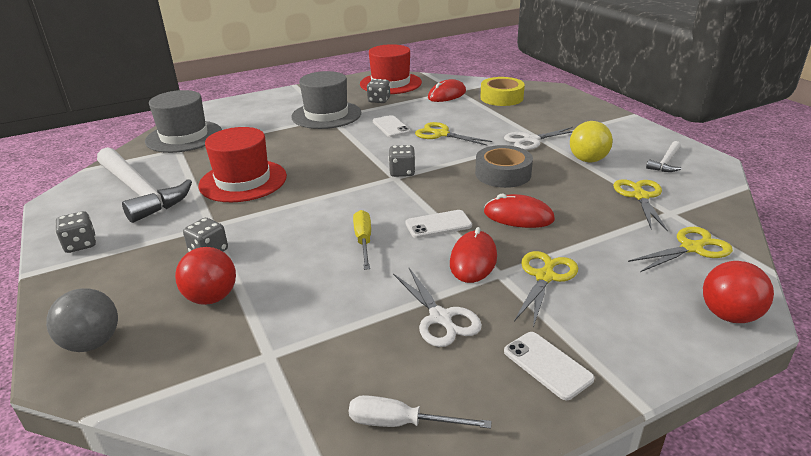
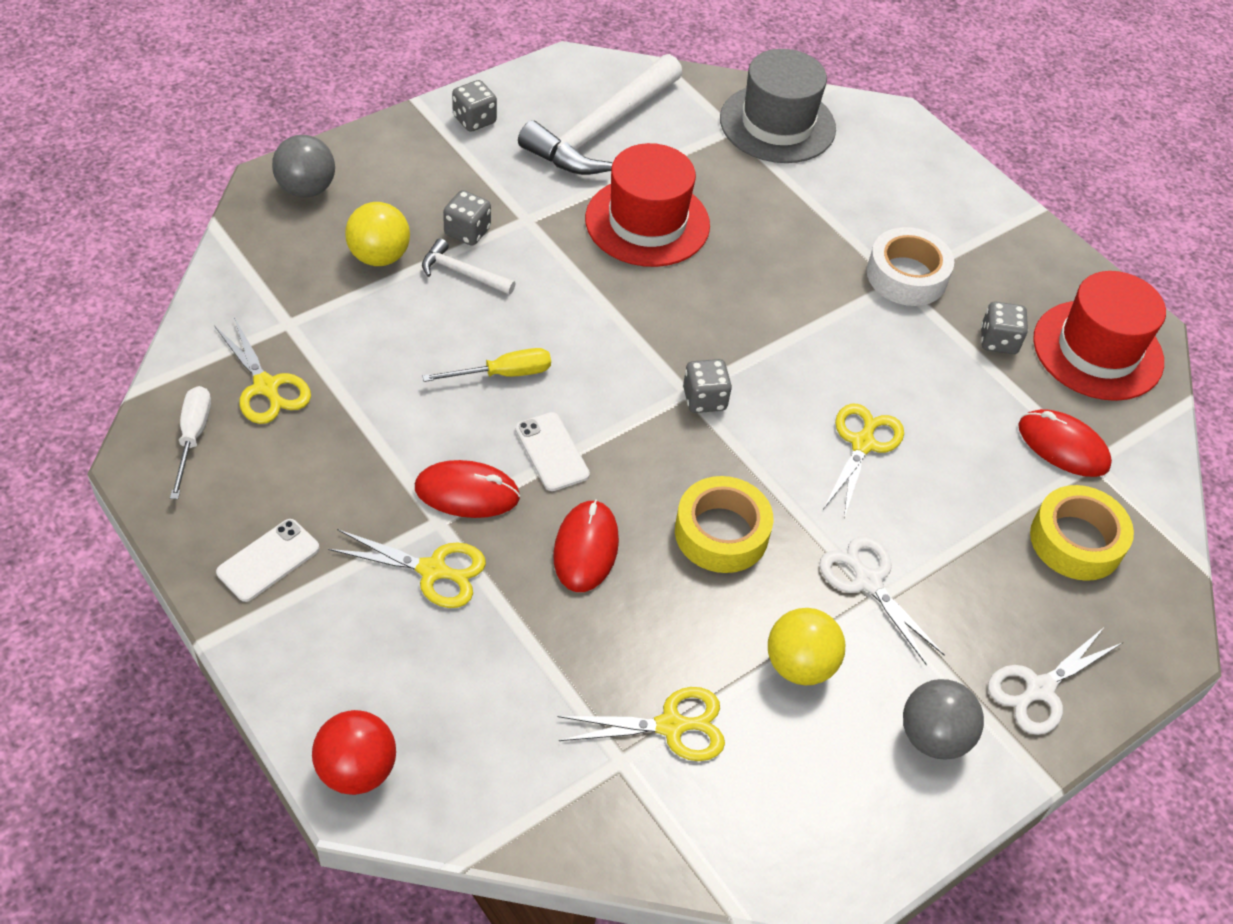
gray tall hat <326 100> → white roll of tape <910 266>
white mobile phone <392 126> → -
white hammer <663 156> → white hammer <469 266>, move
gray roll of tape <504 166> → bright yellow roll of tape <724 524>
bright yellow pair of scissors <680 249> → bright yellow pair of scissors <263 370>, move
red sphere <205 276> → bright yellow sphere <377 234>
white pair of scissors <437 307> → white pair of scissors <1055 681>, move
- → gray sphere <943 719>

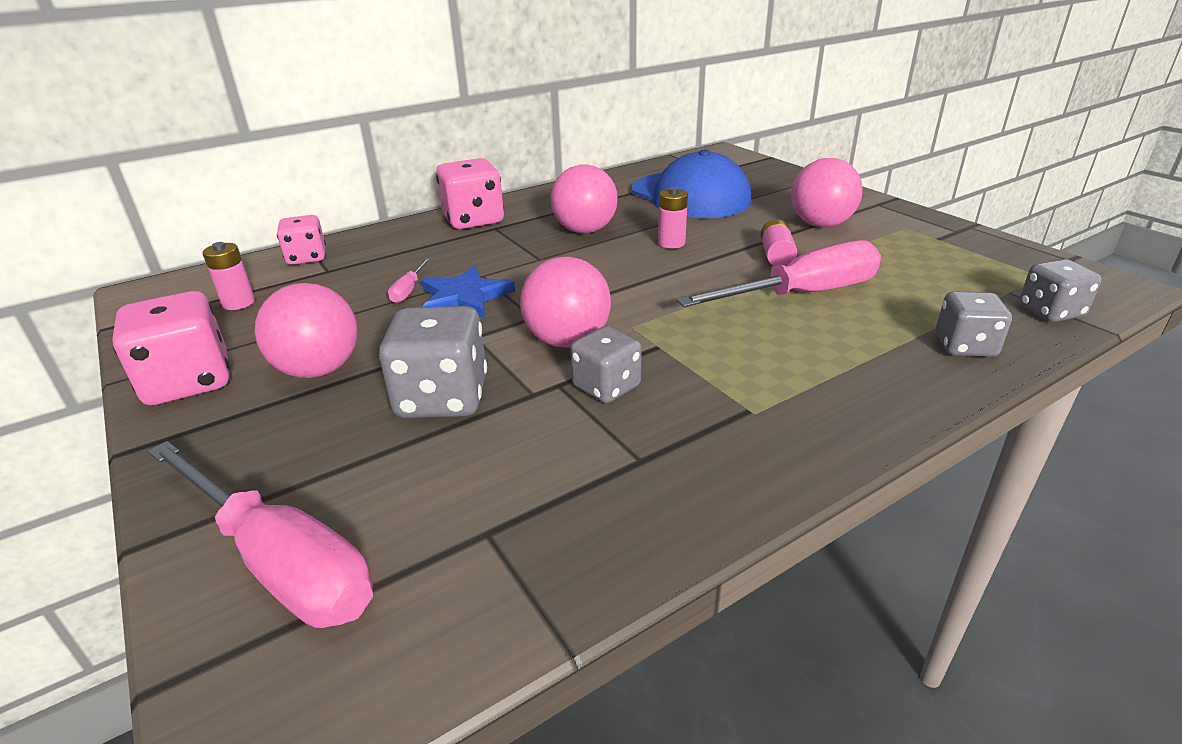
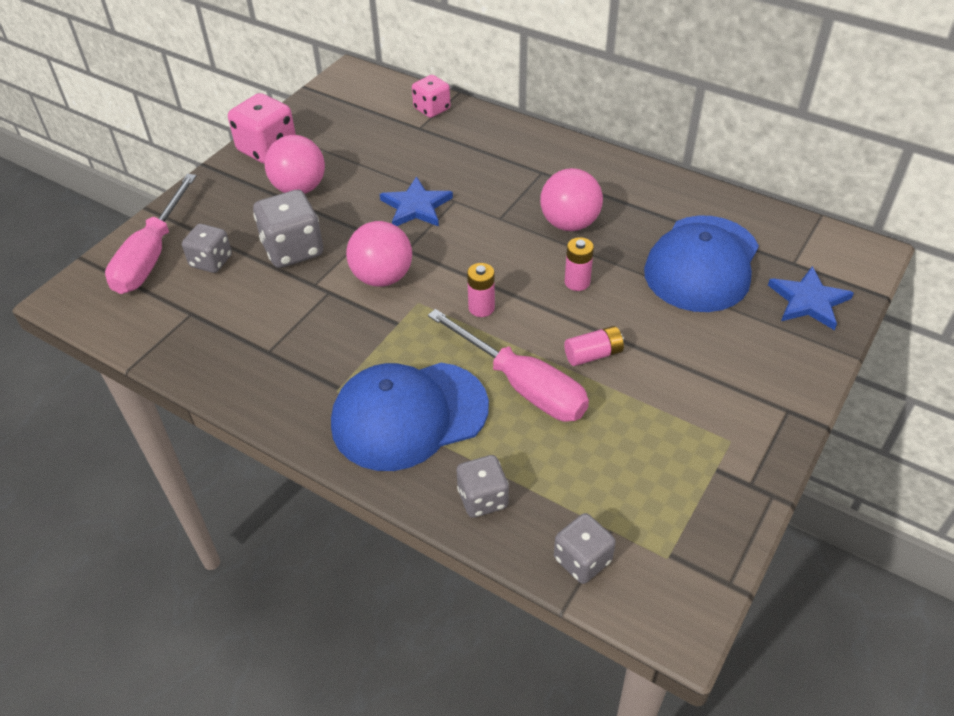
rose-pink die <470 193> → -
rose-pink sphere <826 192> → -
rose-pink power cell <228 276> → rose-pink power cell <481 290>, move
rose-pink flat screwdriver <409 280> → -
gray die <606 364> → gray die <207 248>, move
- → royal blue star shape <811 298>
- → royal blue peaked cap <410 417>

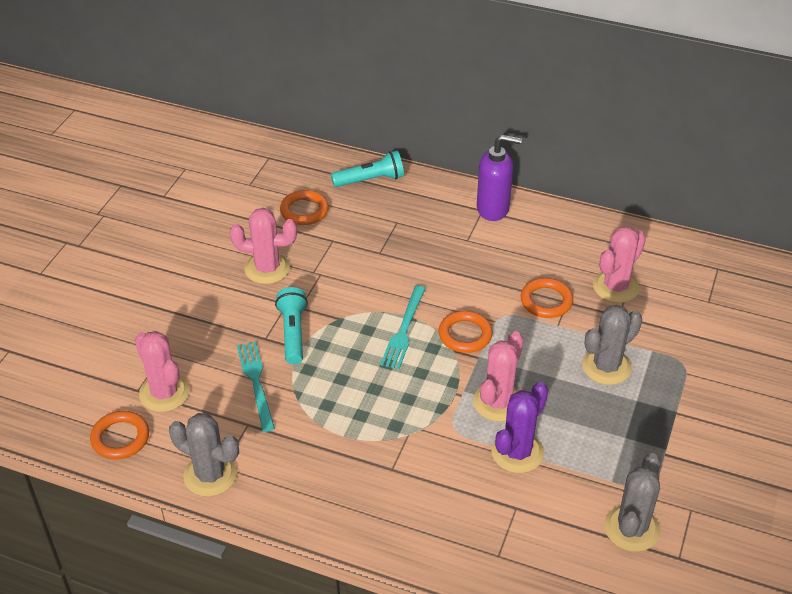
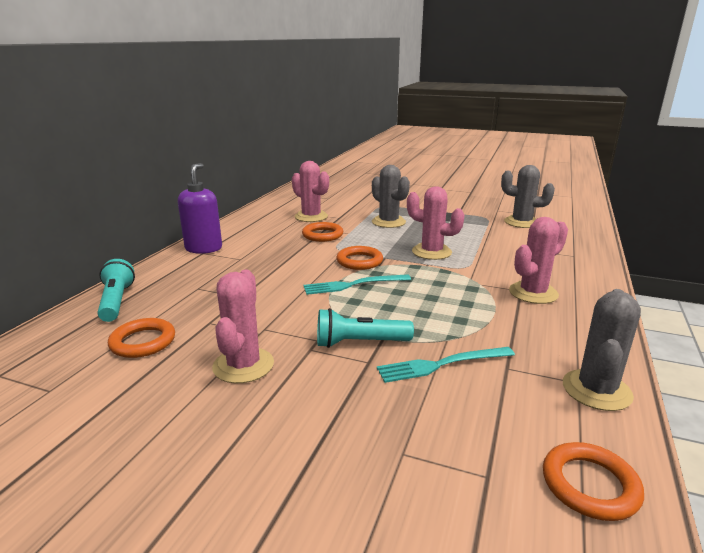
teal table fork <403 327> → teal table fork <357 284>, 150 degrees clockwise
rose-pink saguaro cactus <162 371> → rose-pink saguaro cactus <538 260>, move
royal purple saguaro cactus <519 427> → -

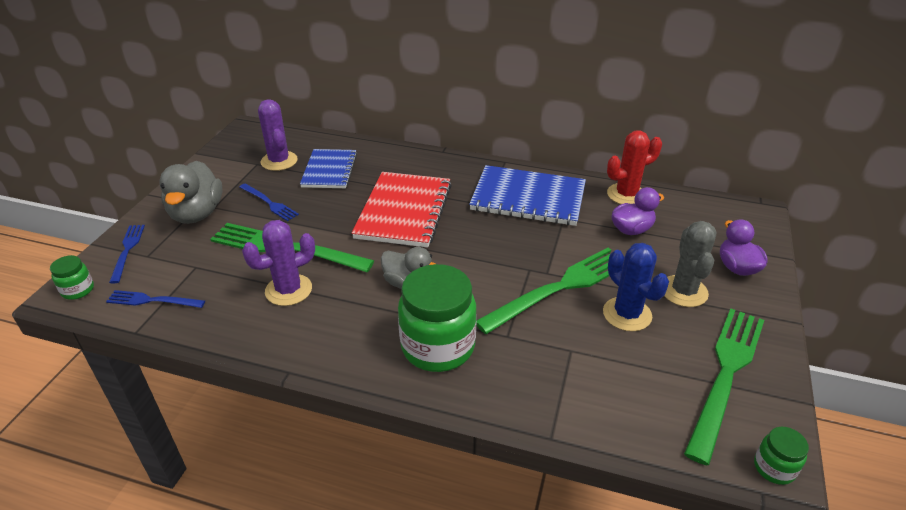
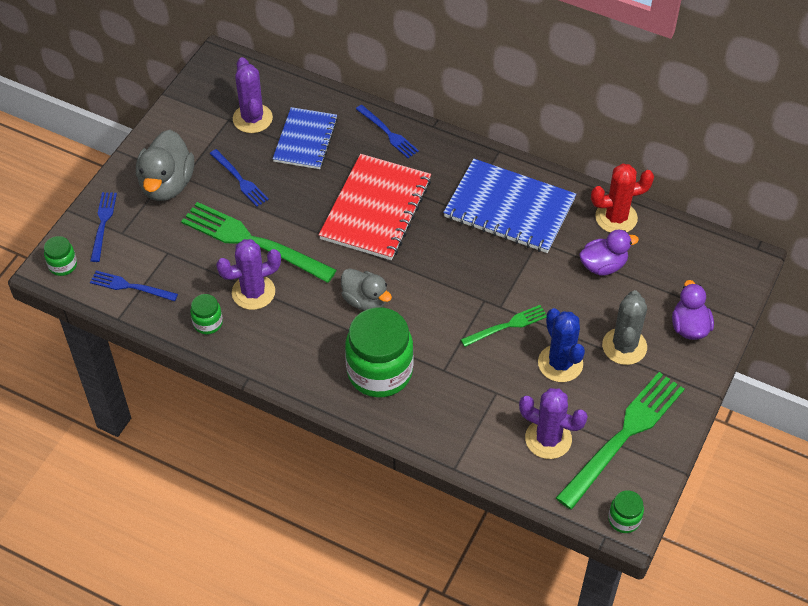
emerald table fork <543 291> → emerald table fork <504 326>, x0.52
- → royal blue table fork <387 131>
- → emerald jam jar <206 314>
- → royal purple saguaro cactus <553 423>

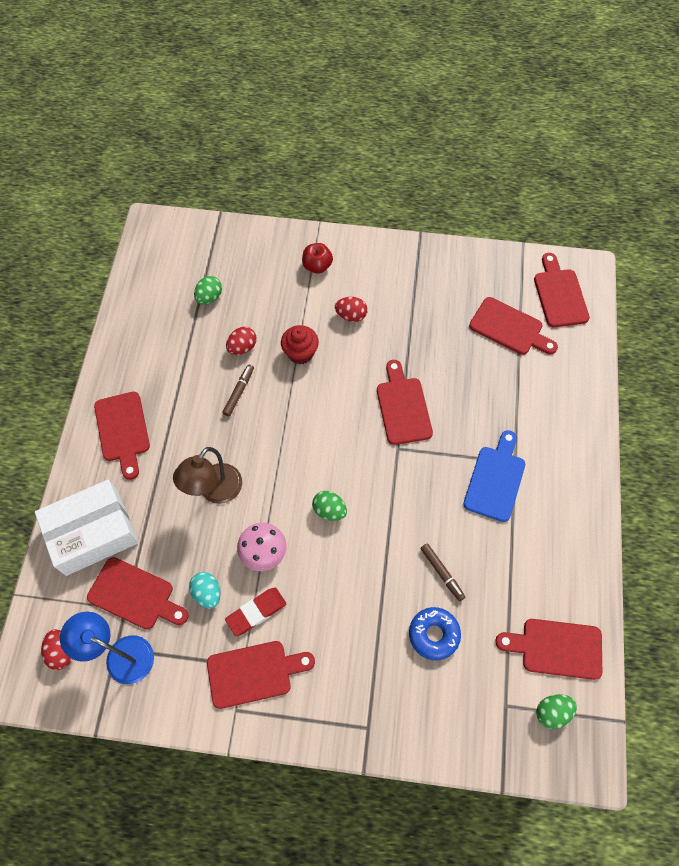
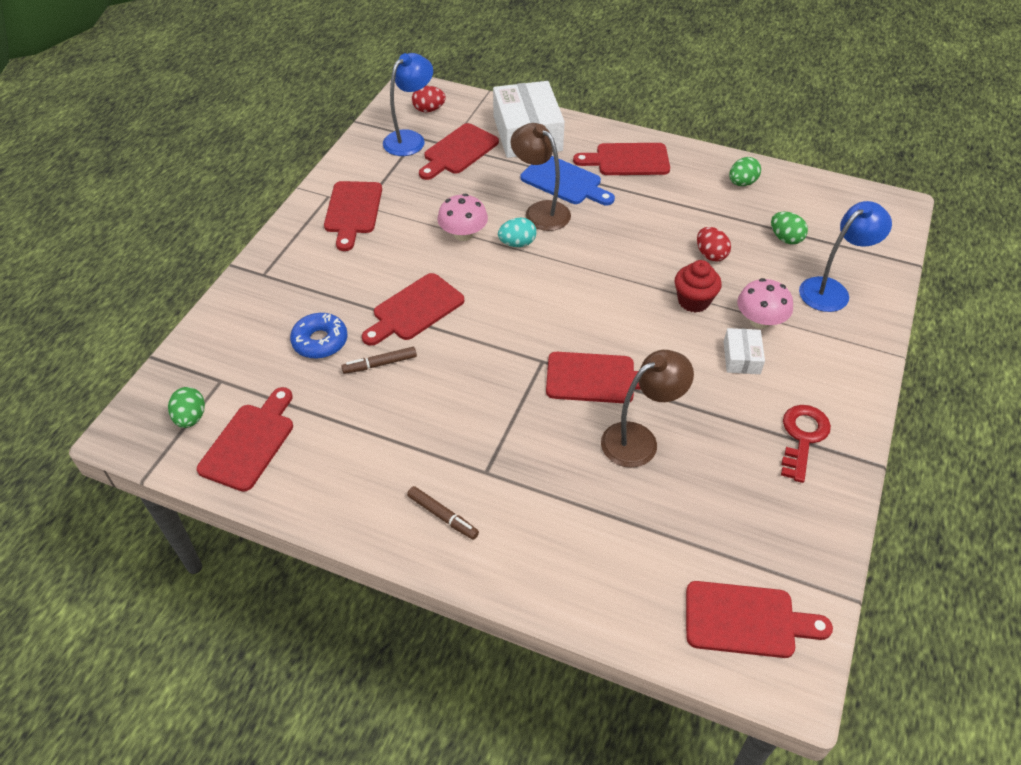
red apple <317 258> → -
red egg <351 309> → white package <744 351>
red cutting board <513 326> → red cutting board <413 309>, move
brown marker <238 390> → brown marker <443 513>, move
royal blue cutting board <494 476> → royal blue cutting board <568 180>, move
emerald egg <329 506> → emerald egg <745 171>, move
teal egg <205 590> → teal egg <517 232>, move
red pencil eraser <255 611> → -
- → royal blue lamp <845 256>
- → rose-pink fungus <765 303>
- → brown lamp <647 409>
- → red key <806 444>

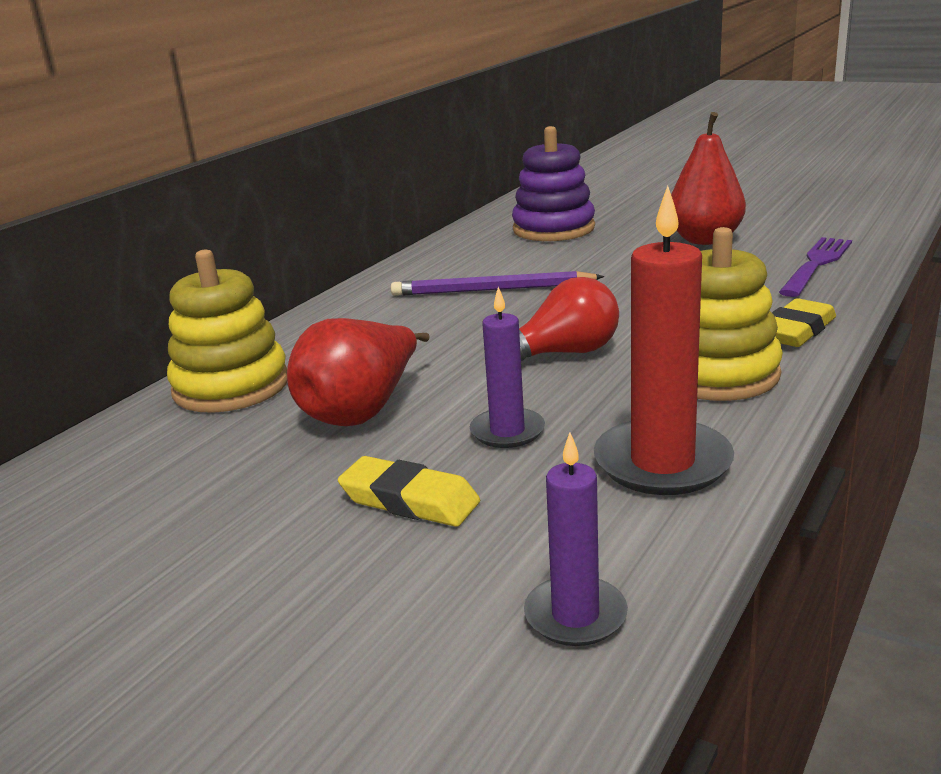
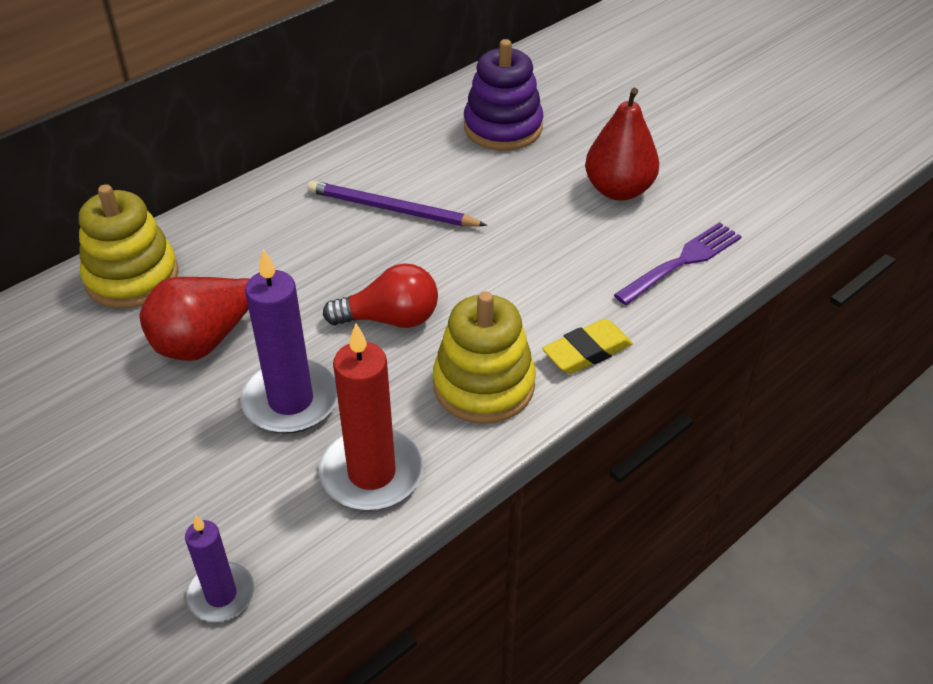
royal purple pillar candle <507 367> → royal purple pillar candle <289 341>, x1.68
bright yellow pencil eraser <409 491> → -

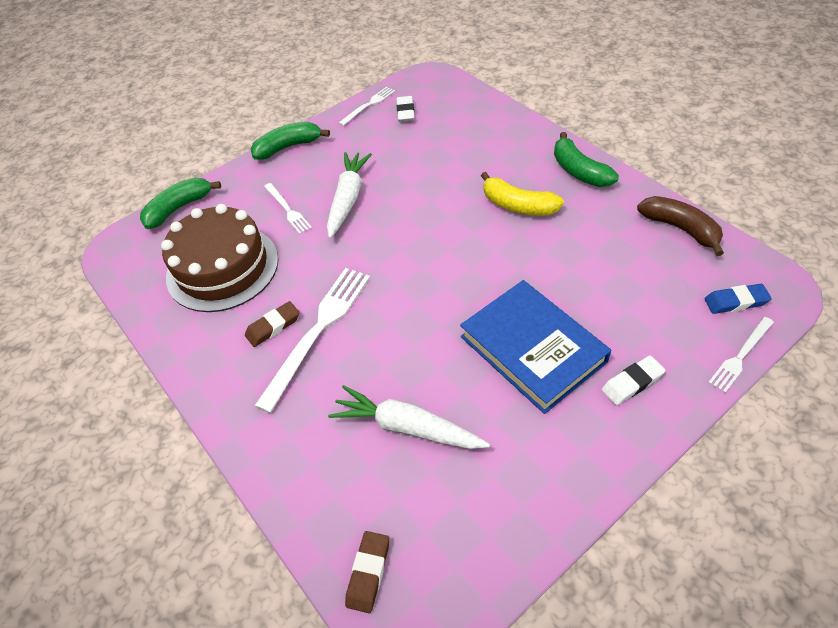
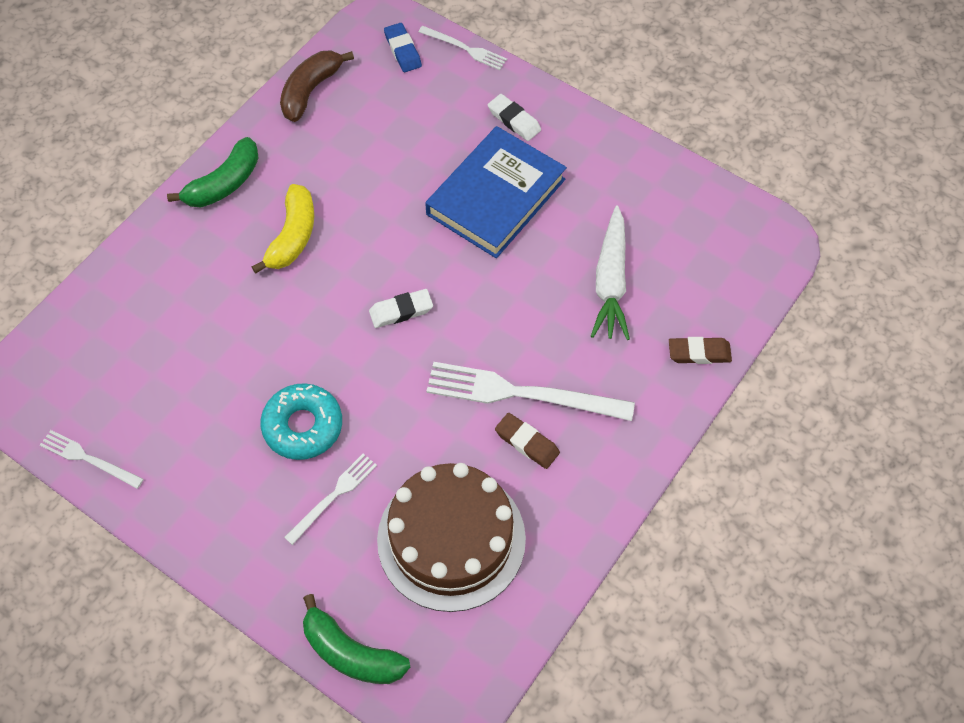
white pencil eraser <405 109> → white pencil eraser <401 308>, move
emerald toy banana <290 141> → -
white toy carrot <349 195> → teal doughnut <301 421>
brown pencil eraser <367 572> → brown pencil eraser <700 350>, move

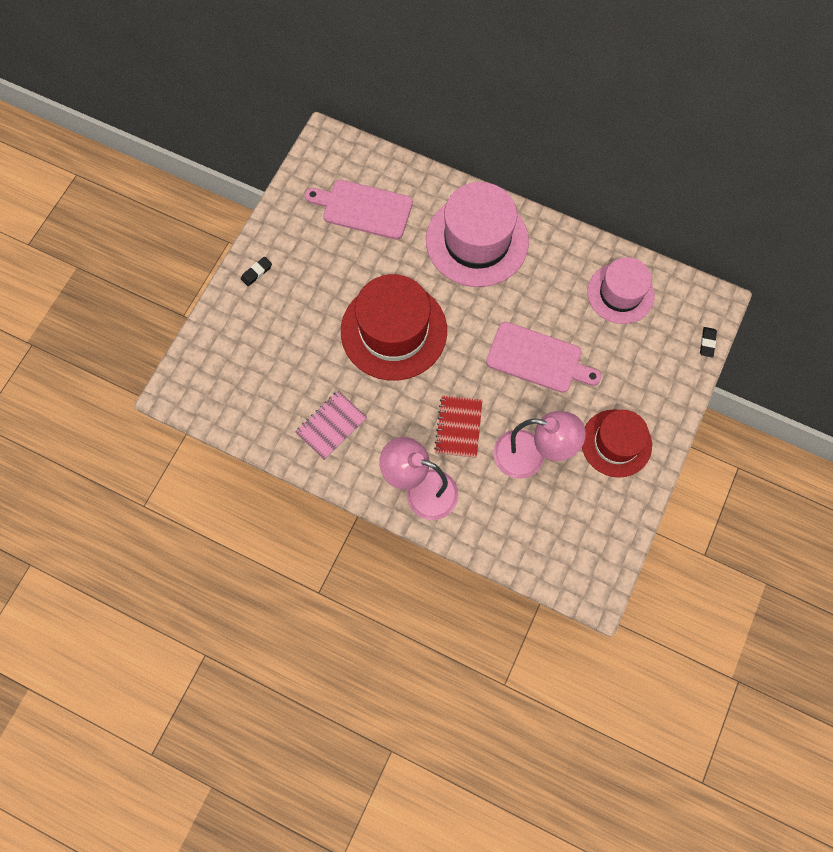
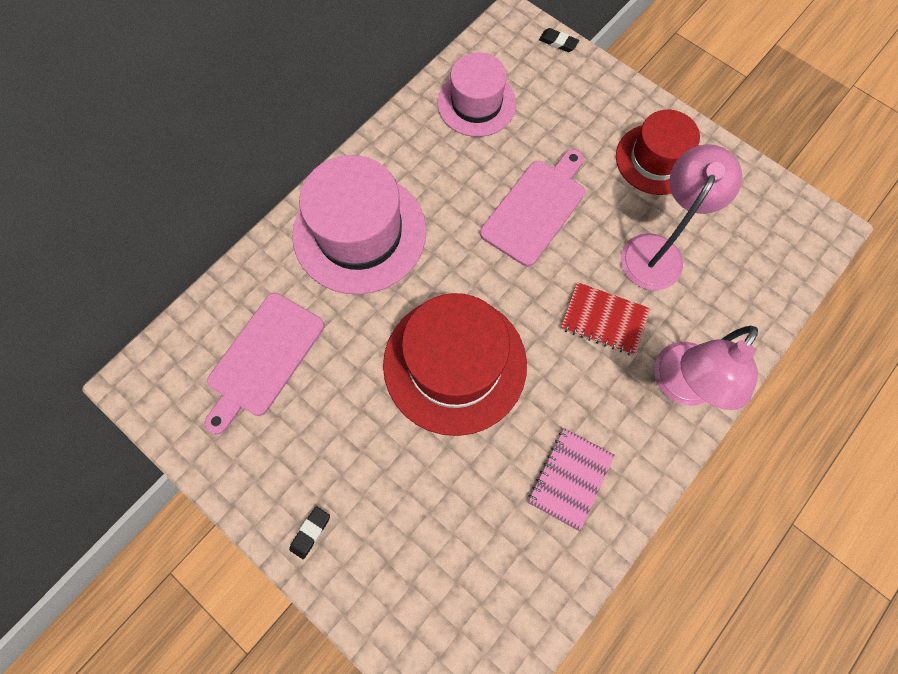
black pencil eraser <256 271> → black pencil eraser <309 532>, 60 degrees clockwise
rose-pink notepad <331 425> → rose-pink notepad <571 480>, 60 degrees clockwise

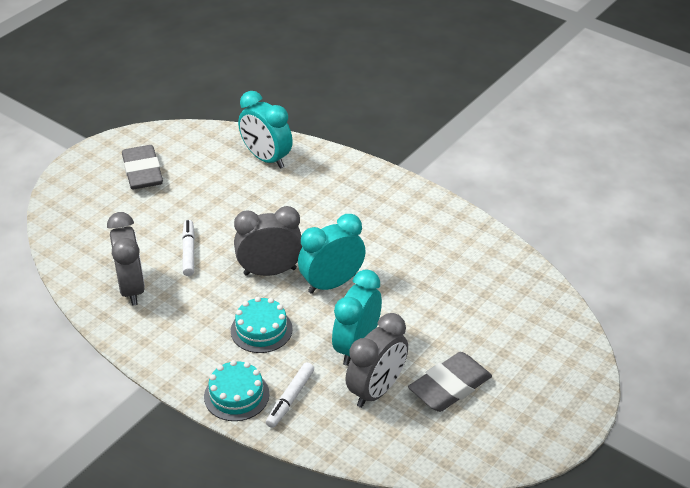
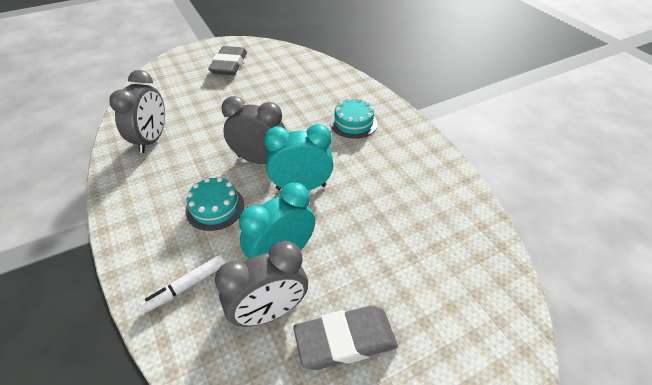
teal clock <265 130> → -
white marker <188 248> → -
teal layer cake <236 390> → teal layer cake <353 118>, move

